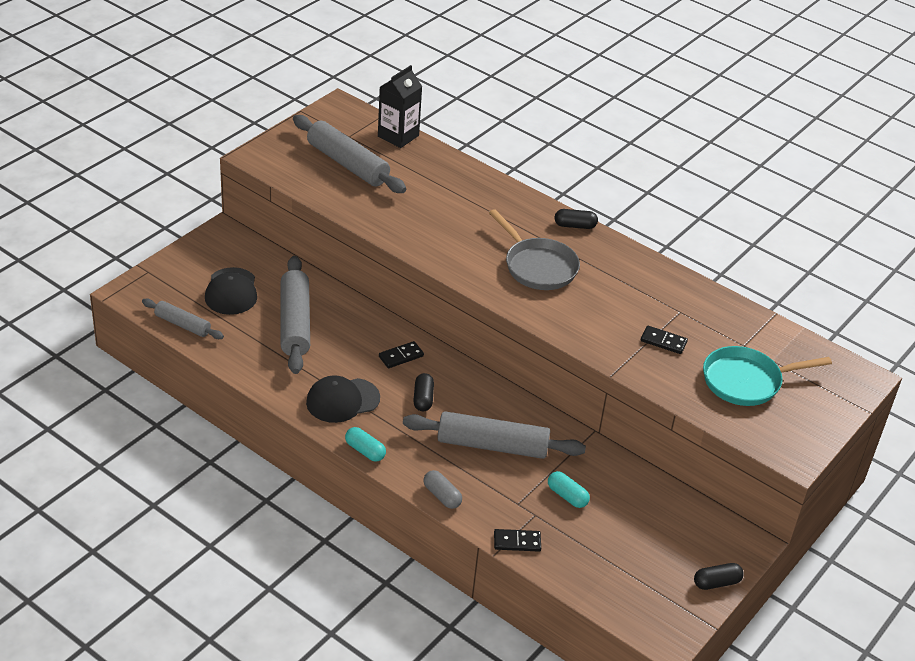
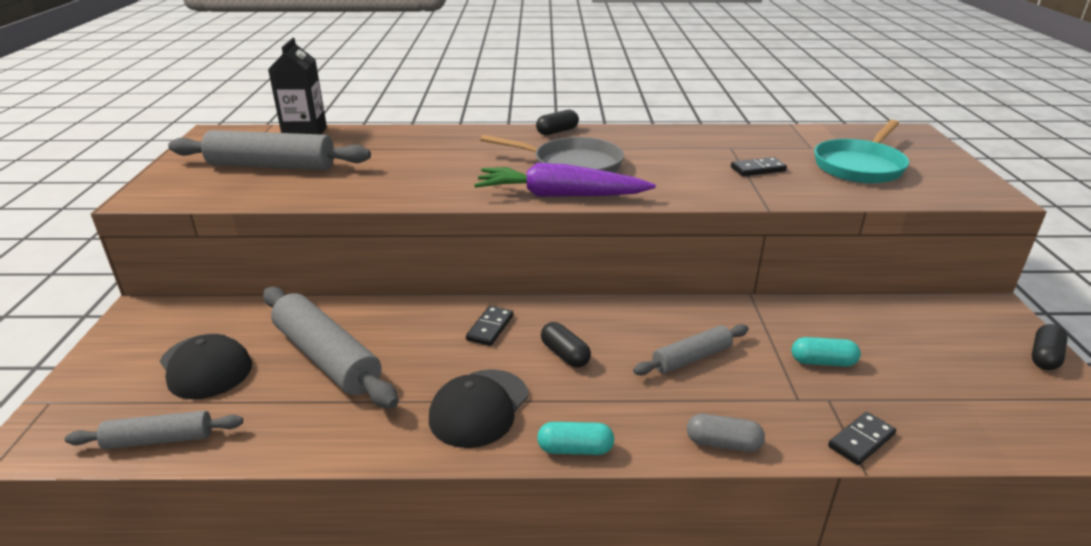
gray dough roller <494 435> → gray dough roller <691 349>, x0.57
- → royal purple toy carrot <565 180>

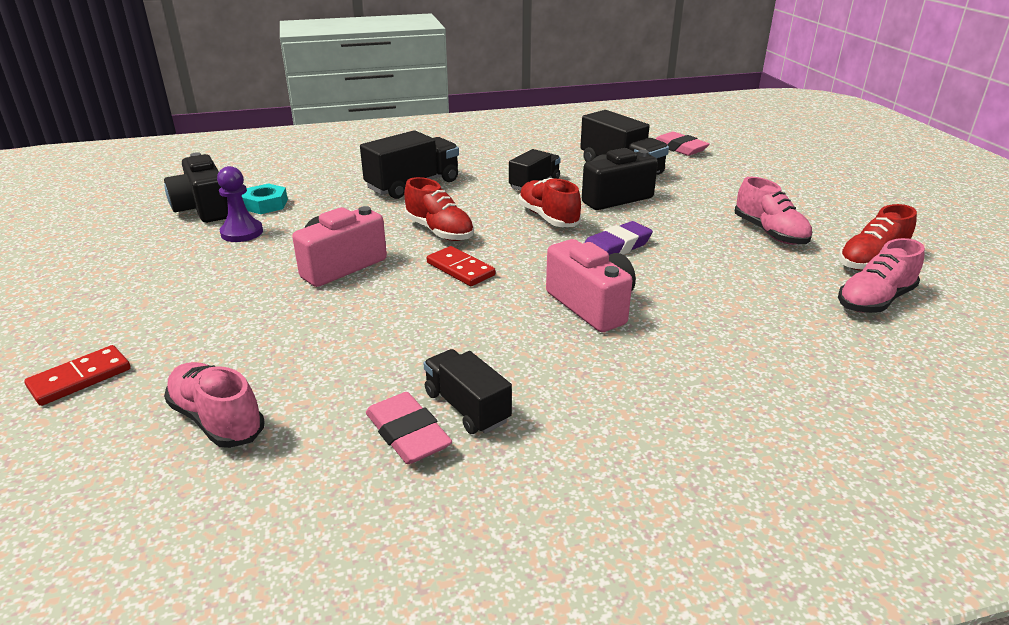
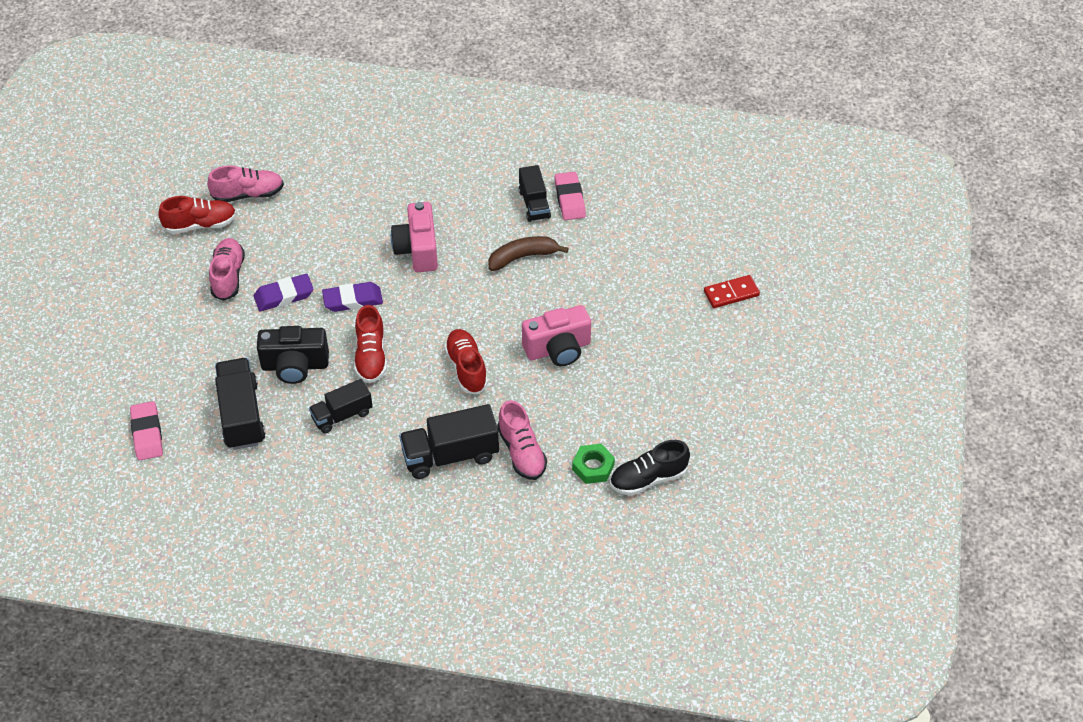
black photo camera <196 187> → black sneaker <650 467>
royal purple chess pawn <240 204> → -
teal nut <265 198> → emerald nut <593 464>
red domino <461 266> → -
rose-pink sneaker <214 405> → rose-pink sneaker <522 440>, move
- → brown toy banana <528 253>
- → royal purple pencil eraser <283 292>

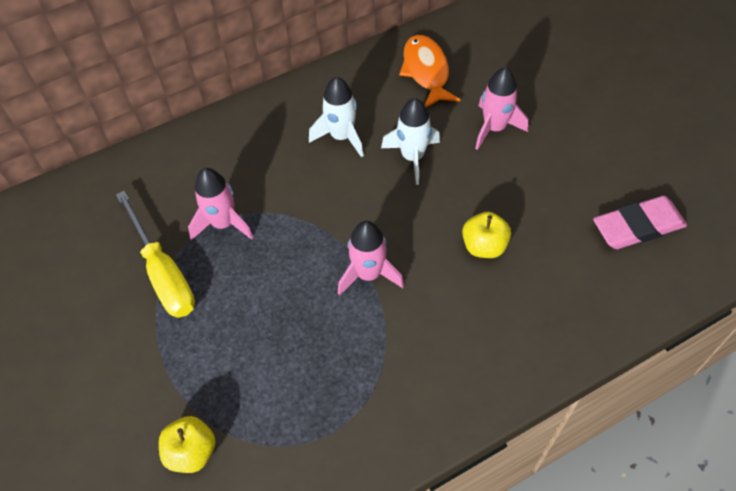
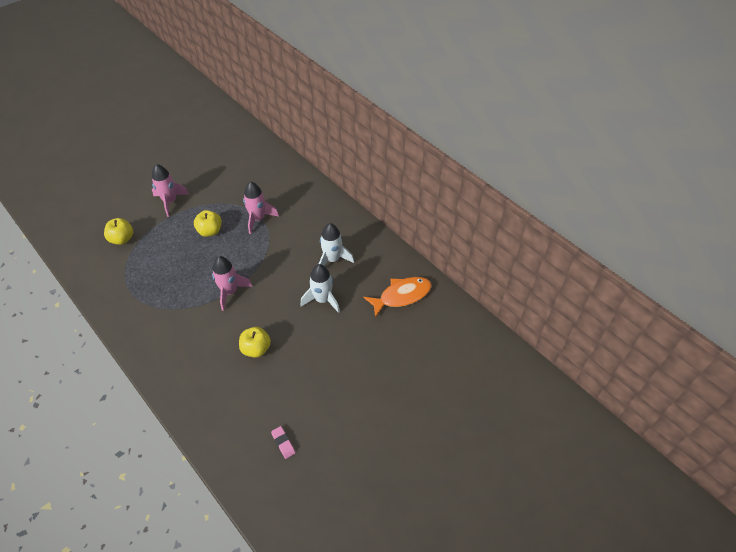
rose-pink spaceship <502 108> → rose-pink spaceship <170 190>, move
bright yellow flat screwdriver <155 254> → -
rose-pink pencil eraser <640 222> → rose-pink pencil eraser <283 442>, x0.46
- → bright yellow apple <208 223>

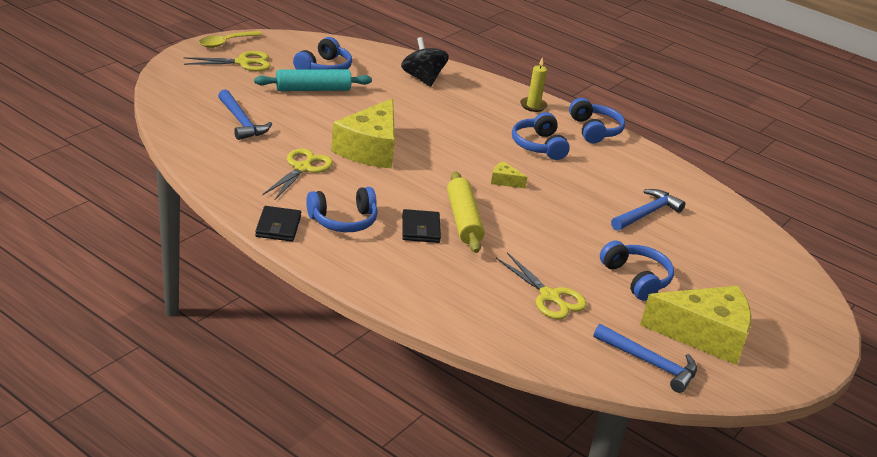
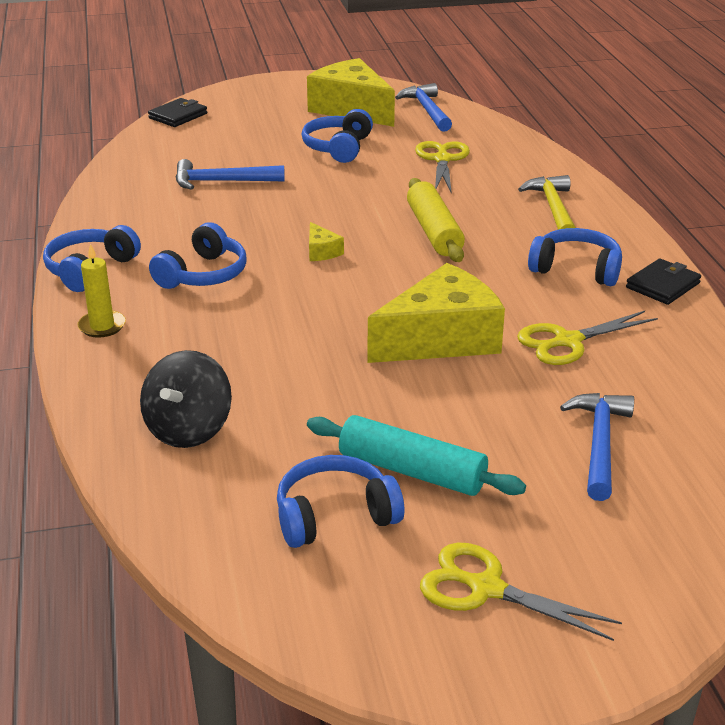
bright yellow tablespoon <231 39> → -
bright yellow dough roller <466 212> → bright yellow dough roller <436 220>, 45 degrees counterclockwise
black billfold <421 226> → black billfold <177 112>, move
- → bright yellow hammer <547 202>

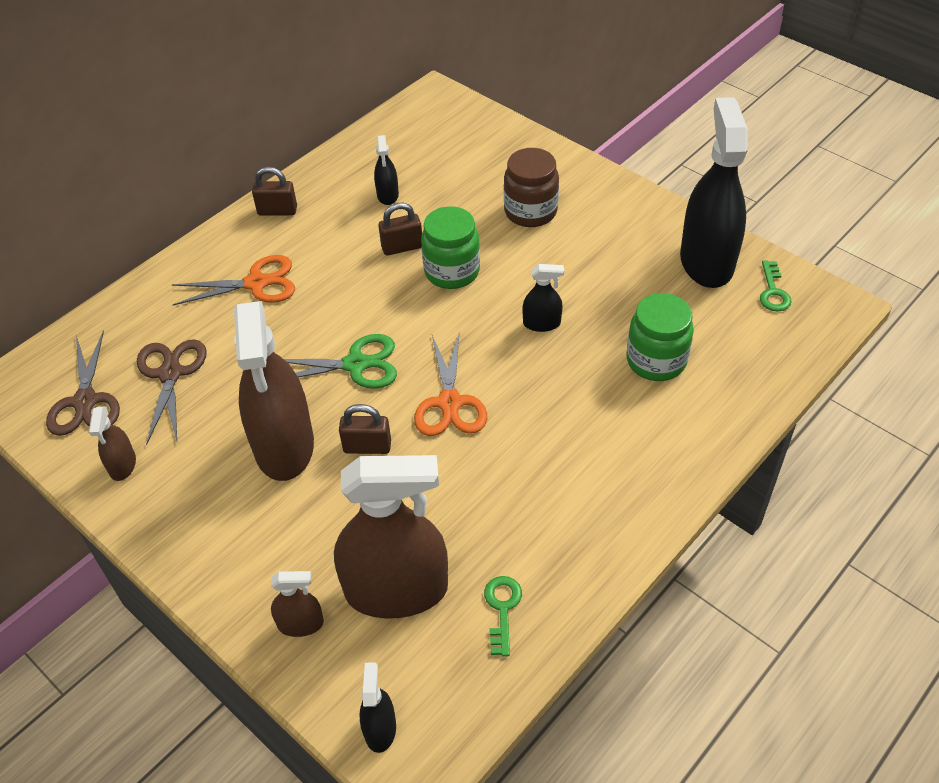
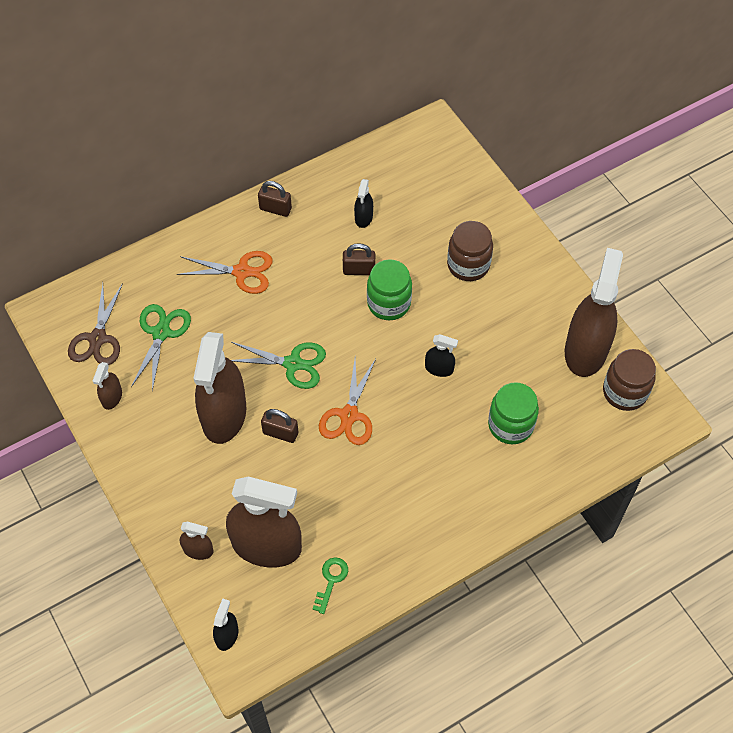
black spray cleaner <714 192> → brown spray cleaner <594 312>
emerald key <776 286> → brown jam jar <629 380>
brown pair of scissors <172 392> → emerald pair of scissors <161 347>

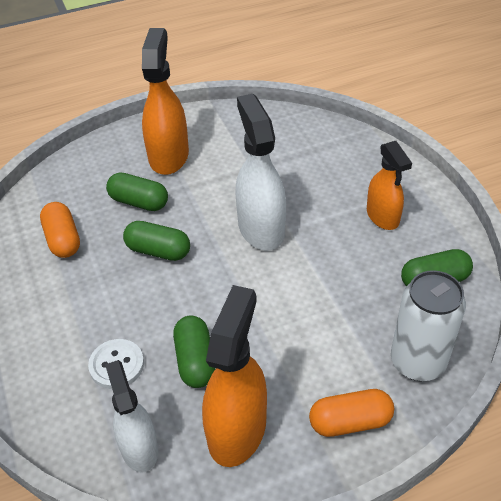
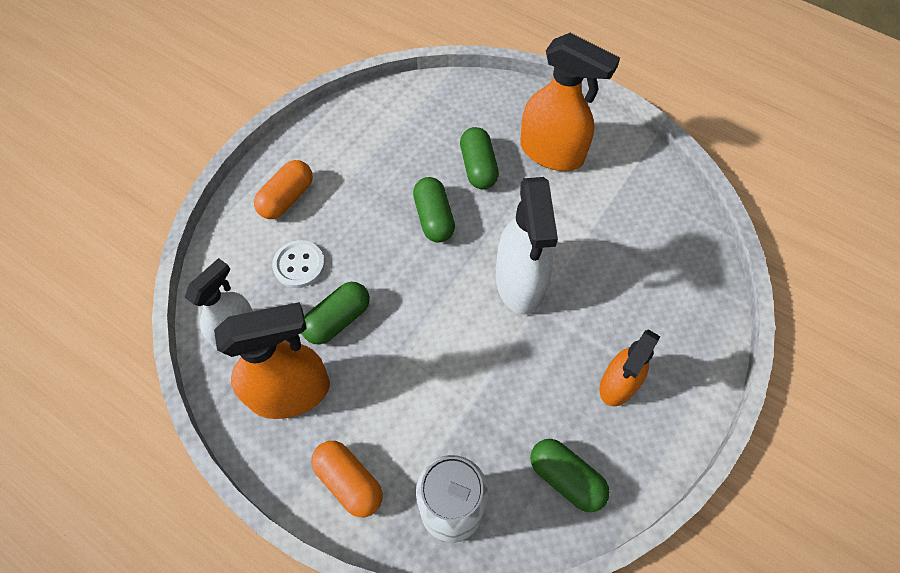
orange spray cleaner <165 101> → orange spray cleaner <570 102>, 60 degrees clockwise
white spray cleaner <260 172> → white spray cleaner <527 246>, 135 degrees clockwise
orange capsule <60 230> → orange capsule <283 189>, move

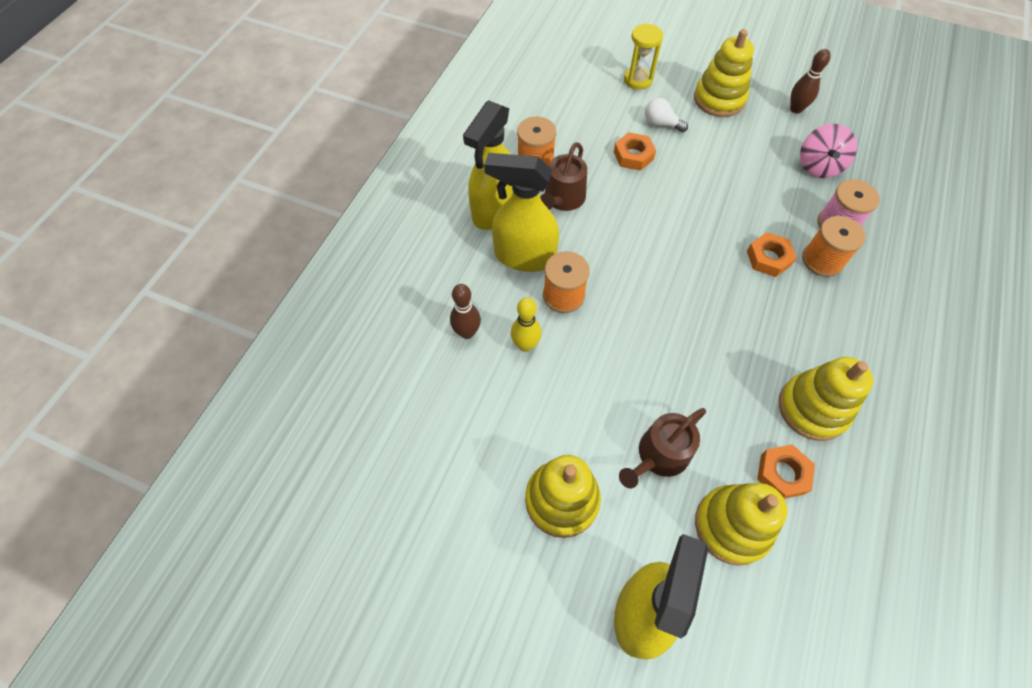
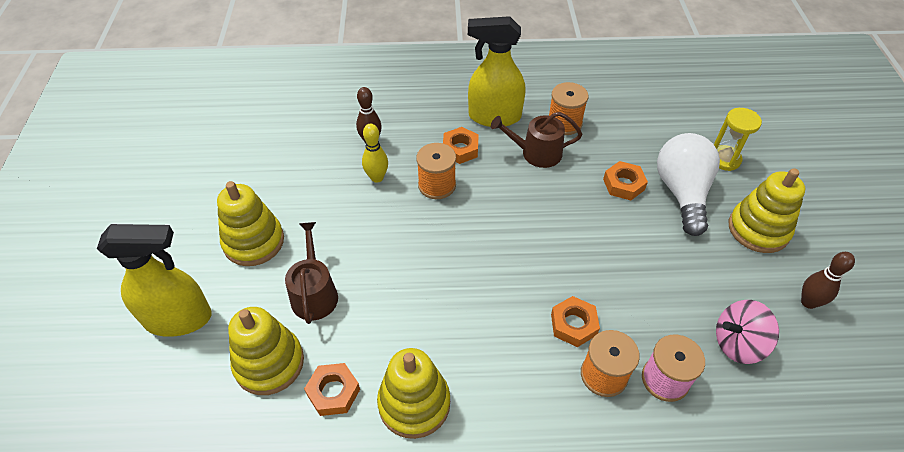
white bulb <666 115> → white bulb <688 184>, x2.10
bright yellow spray cleaner <521 212> → orange nut <461 145>
brown watering can <662 448> → brown watering can <311 273>, 60 degrees clockwise

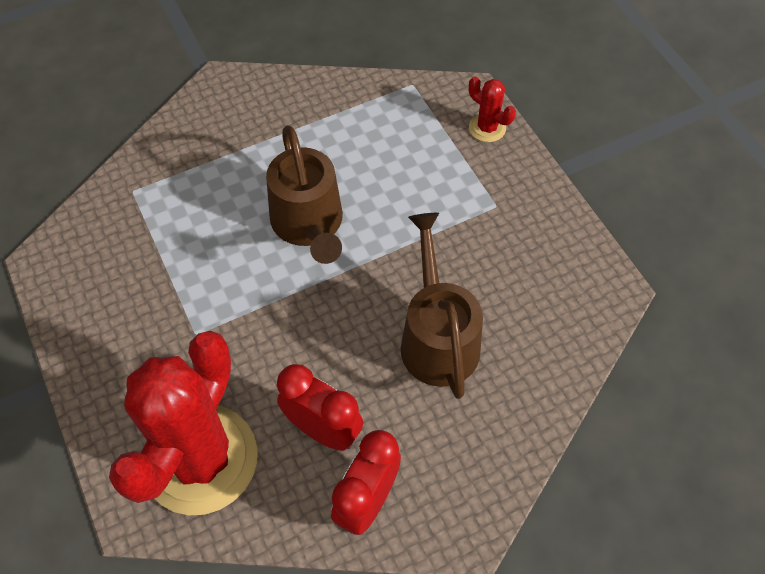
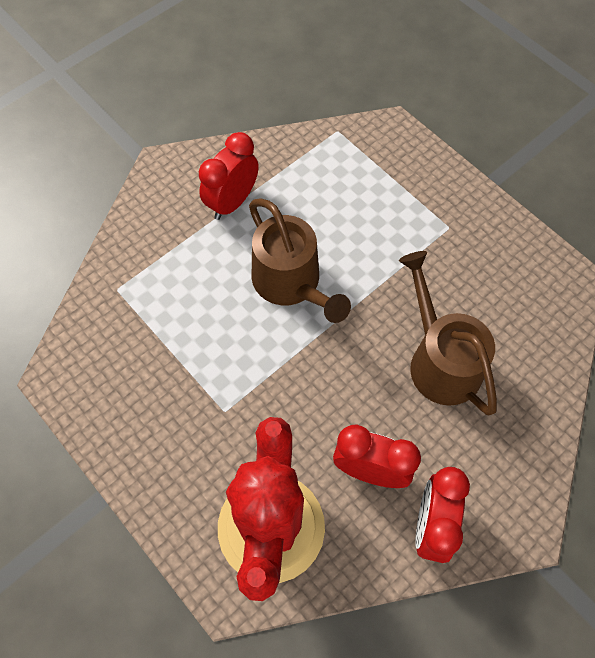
red saguaro cactus <492 109> → -
- → red clock <229 176>

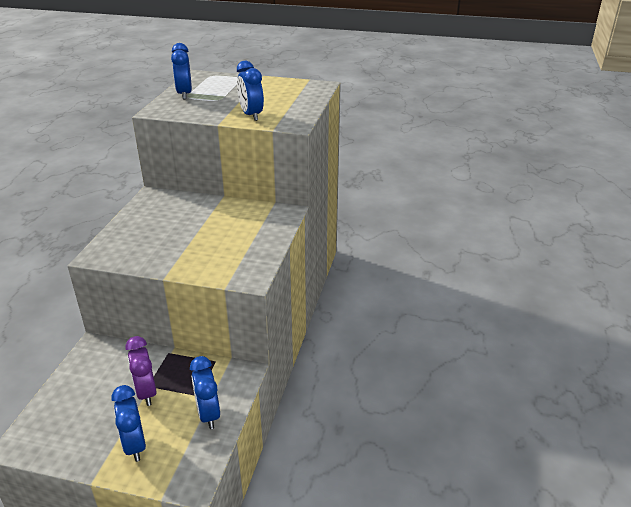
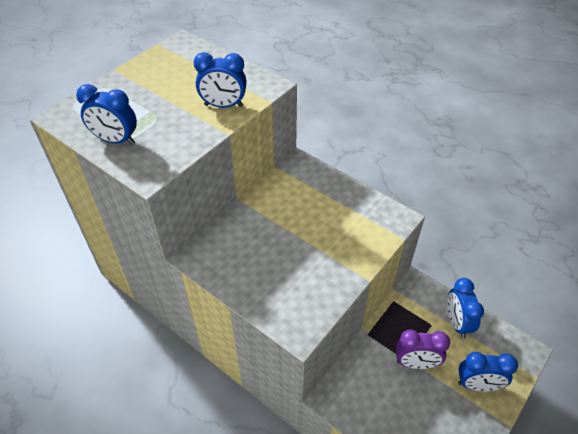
royal blue clock <205 392> → royal blue clock <465 308>, 75 degrees clockwise

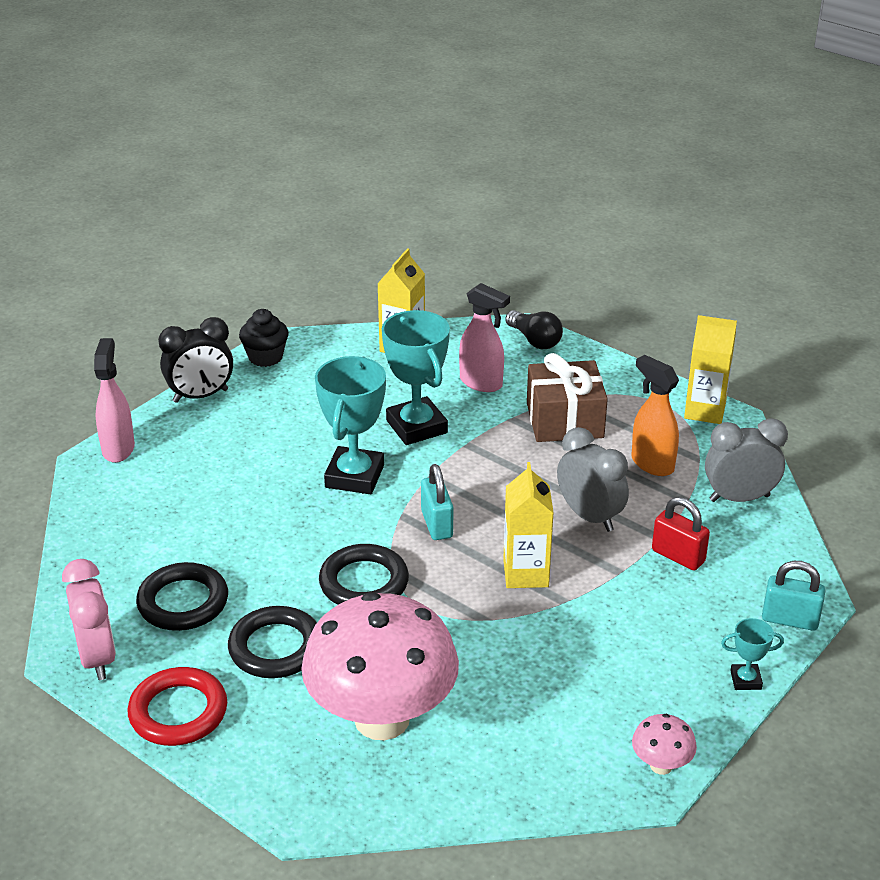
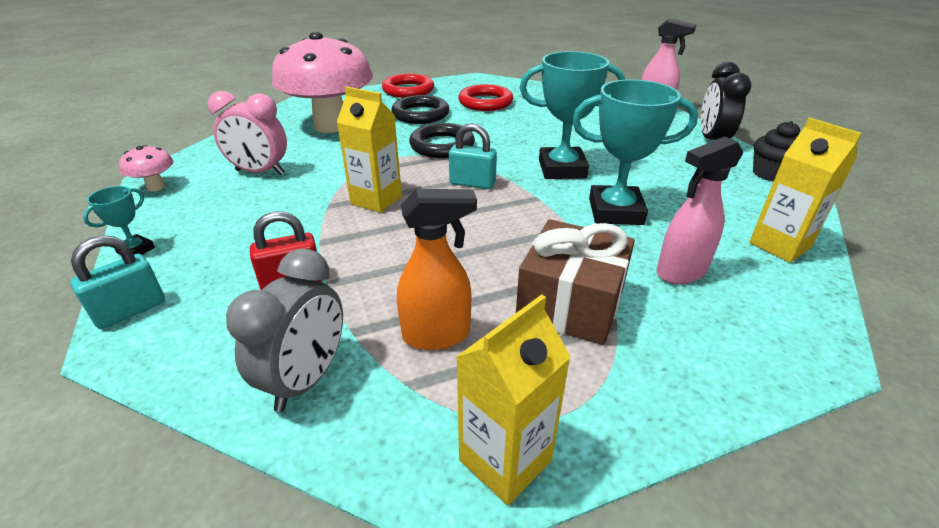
black bulb <534 329> → -
teal award cup <350 425> → teal award cup <572 115>, 45 degrees counterclockwise
gray clock <593 479> → -
rose-pink clock <89 619> → rose-pink clock <247 133>, move
black ring <182 596> → red ring <485 97>

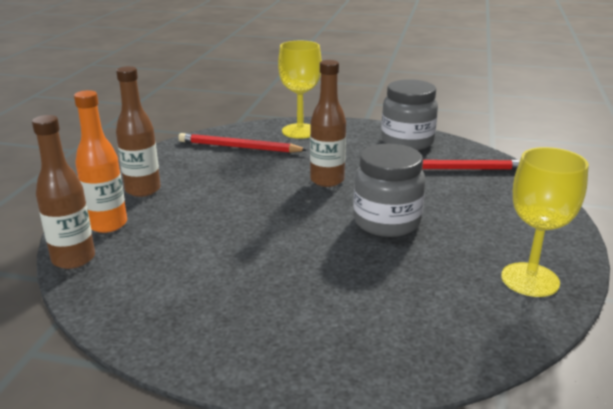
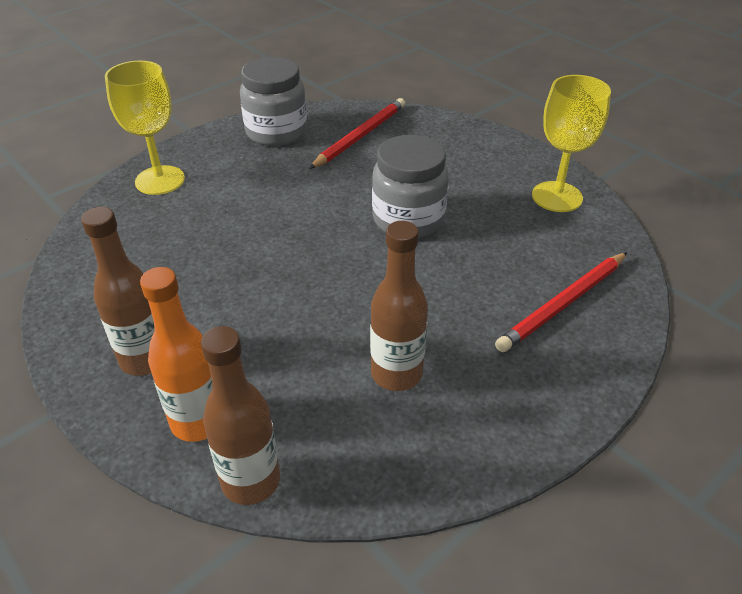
brown flask <328 123> → brown flask <399 306>, move
red lead pencil <243 143> → red lead pencil <561 302>, move

